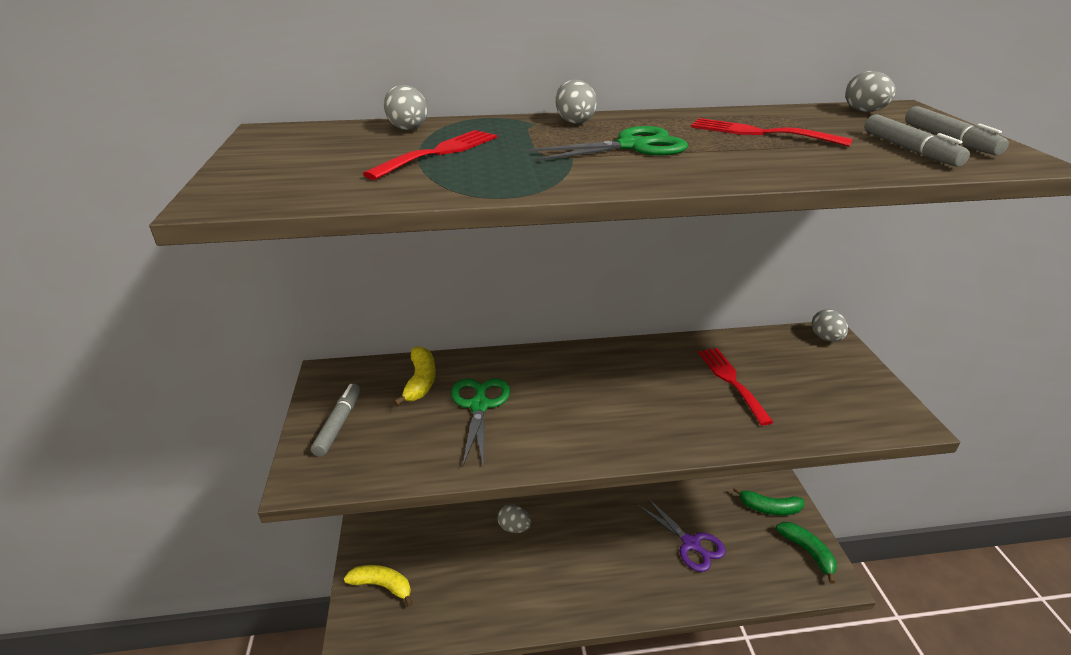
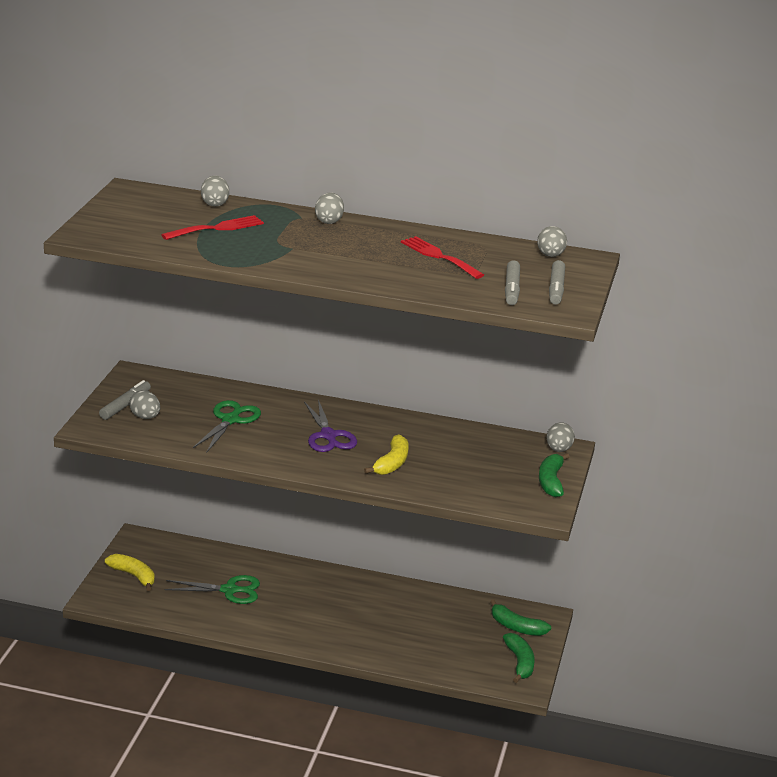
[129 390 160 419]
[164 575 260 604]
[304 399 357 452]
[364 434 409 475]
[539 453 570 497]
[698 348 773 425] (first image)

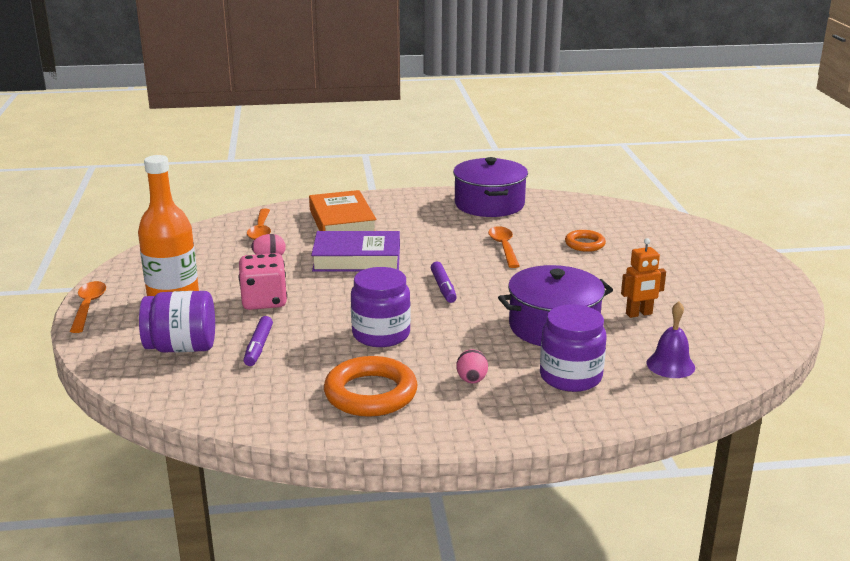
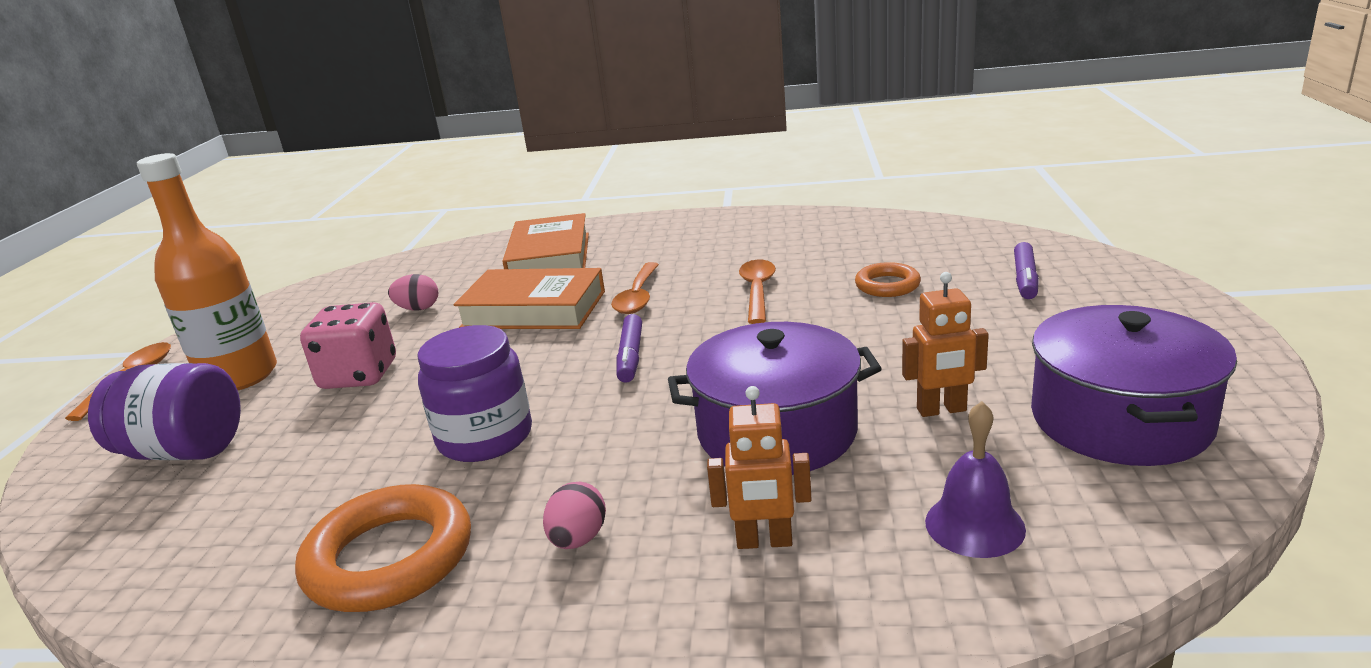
[454 268 605 329]
[611 262 659 314]
[707 386 812 549]
[1014 242 1039 299]
[1031 305 1237 466]

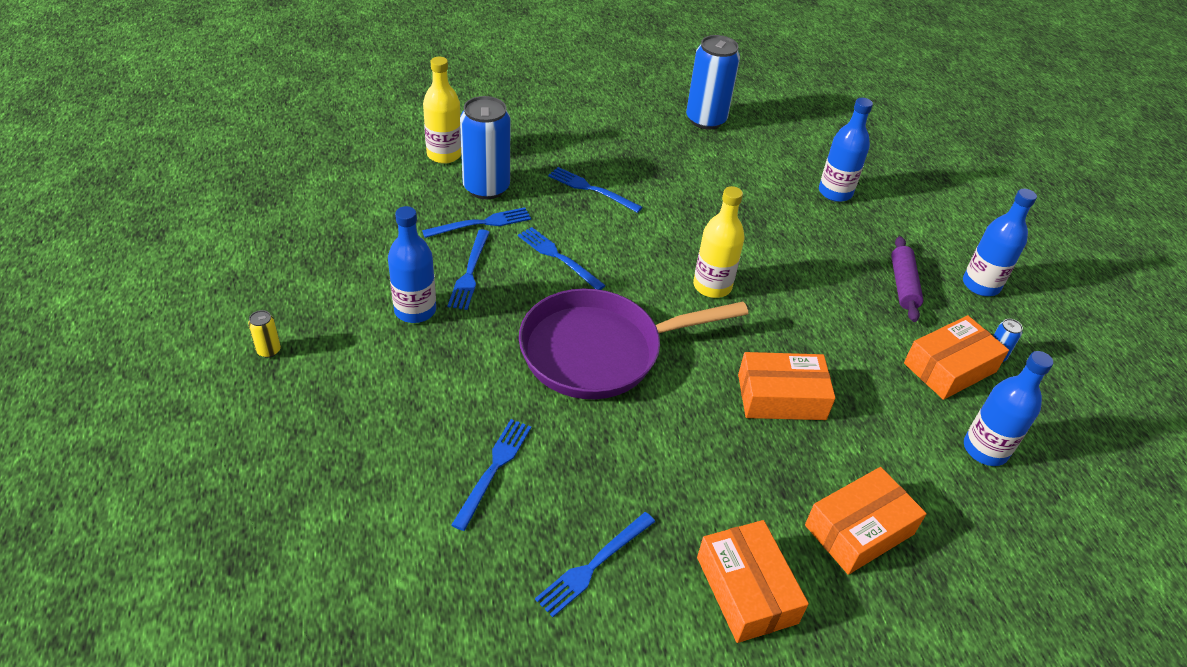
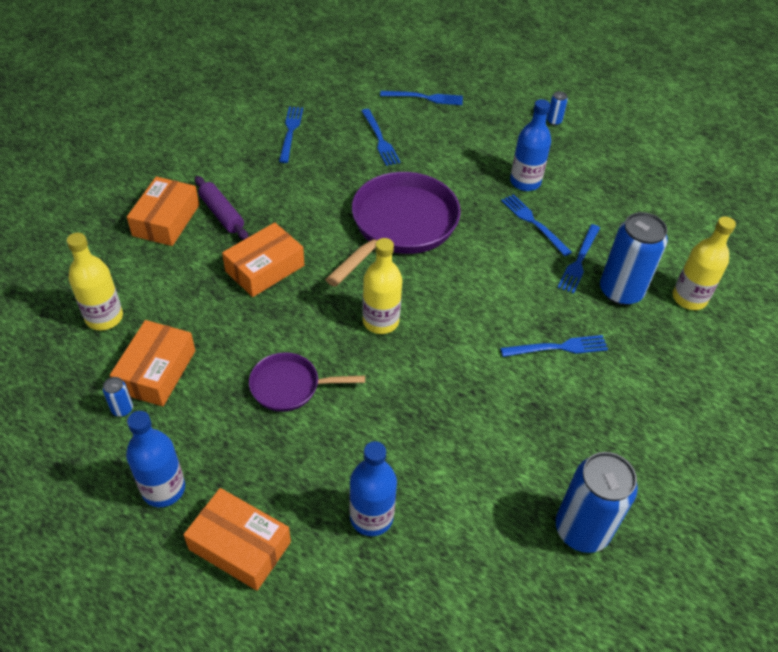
[67 233 123 331]
[183 488 291 591]
[195 176 248 240]
[249 352 365 412]
[380 91 463 105]
[547 91 568 126]

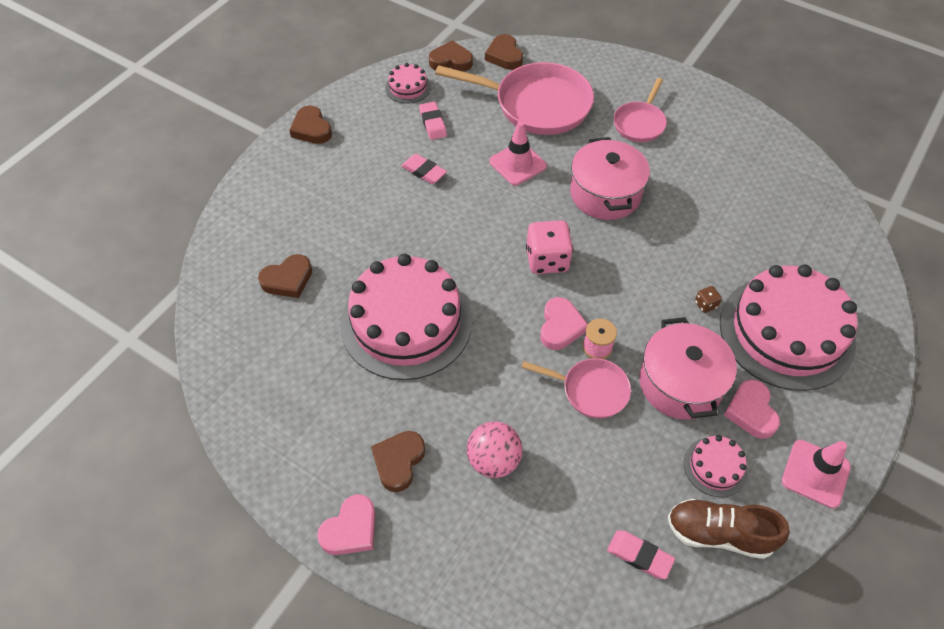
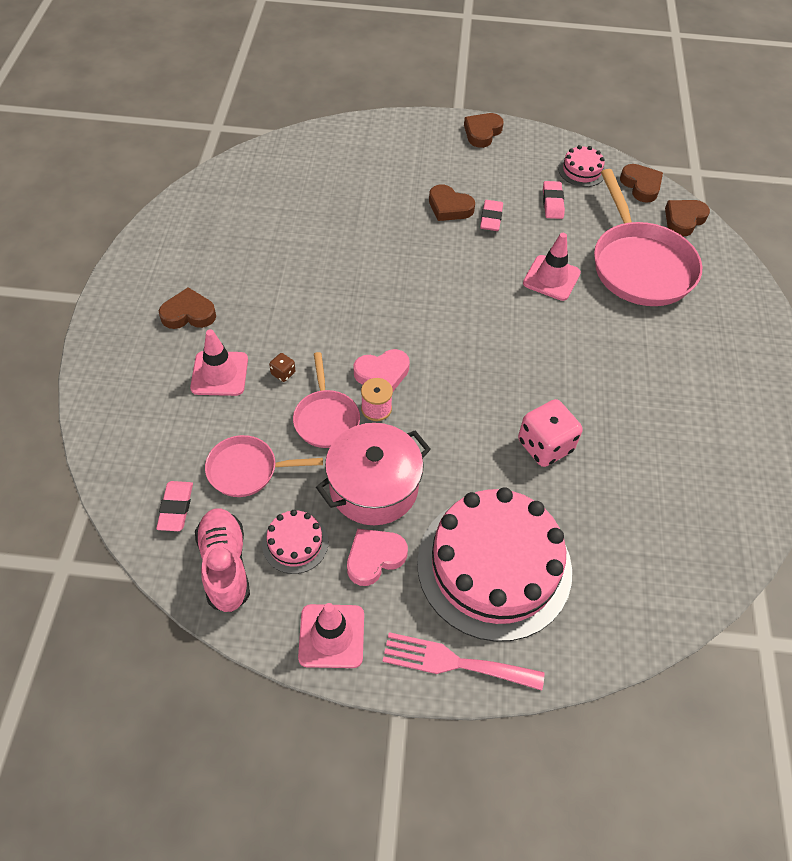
[190 329 248 396]
[195 508 250 612]
[205 435 323 497]
[269 353 295 382]
[382 632 544 690]
[429 185 475 221]
[518 399 583 467]
[543 181 565 219]
[317 494 376 555] (first image)
[341 254 472 380] (first image)
[570 137 650 220] (first image)

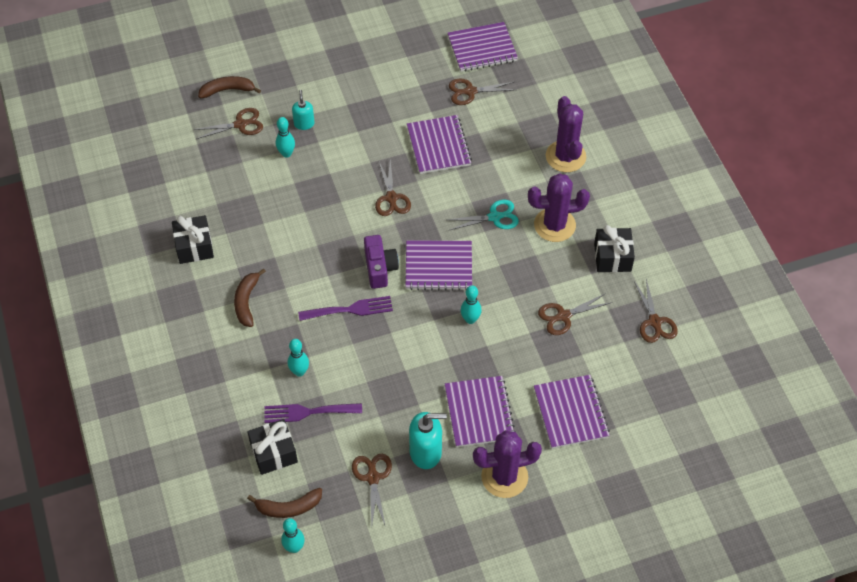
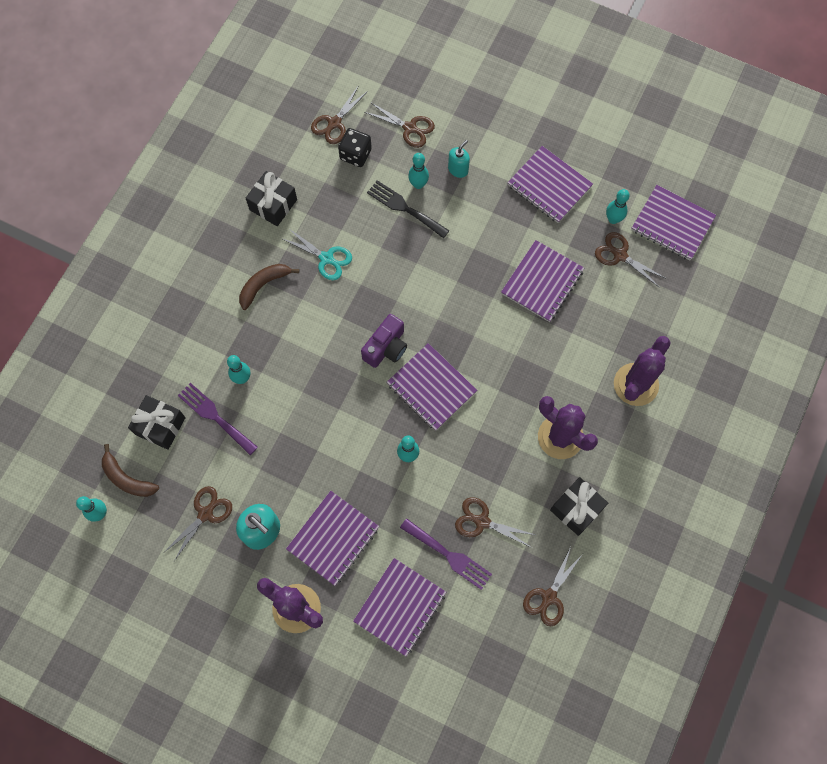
[281 228 352 280]
[311 85 368 144]
[338 128 372 167]
[367 180 450 238]
[400 518 492 590]
[507 146 593 223]
[606 189 630 224]
[198 76 261 98] (first image)

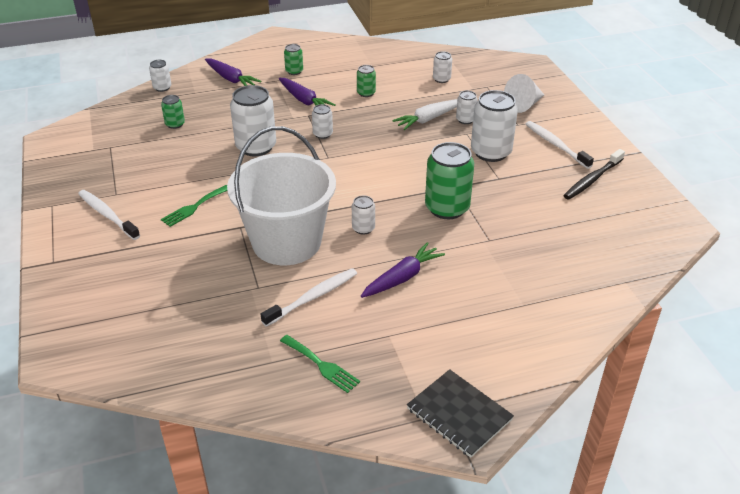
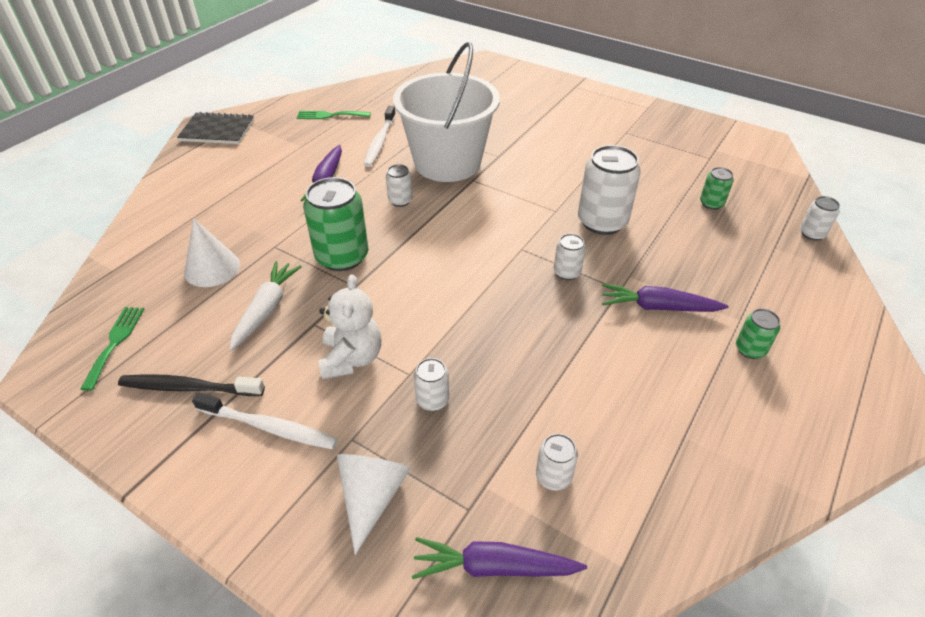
[80 307 144 391]
[118 374 265 396]
[184 218 240 287]
[229 261 302 350]
[318 274 381 380]
[412 537 587 579]
[78 190 140 240] (first image)
[357 65 376 97] (first image)

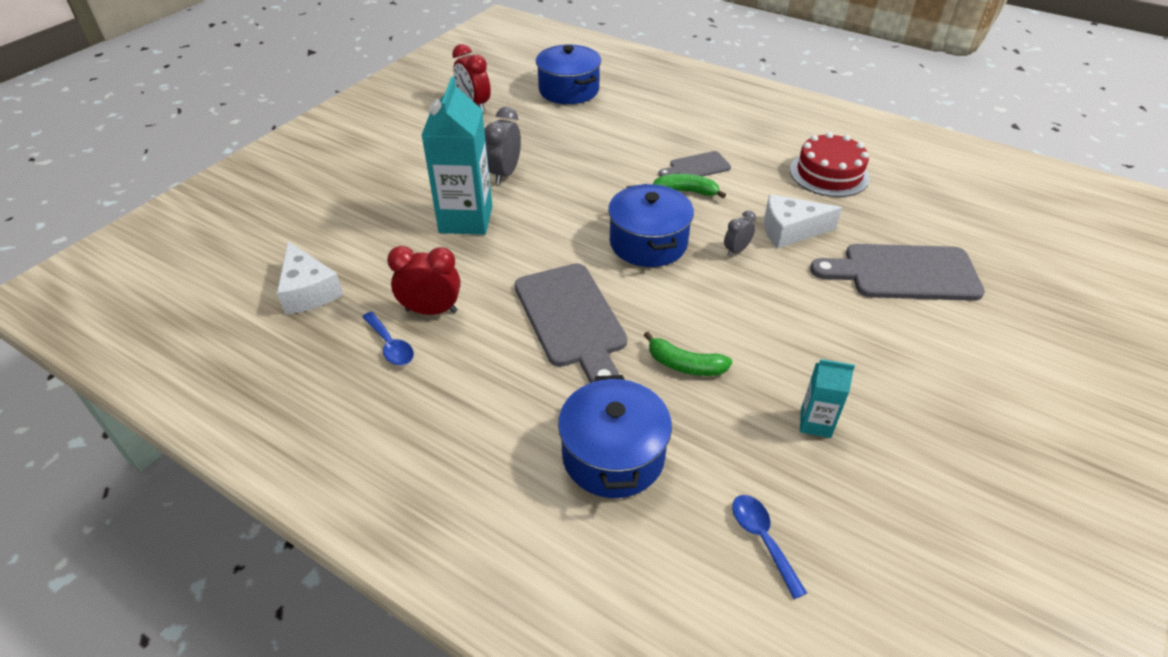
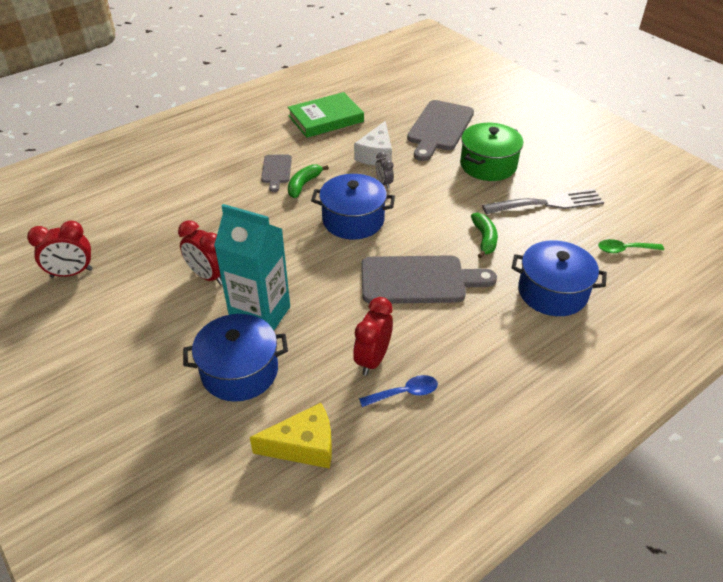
[178 220 222 285]
[183 314 288 402]
[250 403 332 468]
[288 92 364 138]
[460 123 523 181]
[471 213 498 258]
[482 188 604 214]
[598 239 664 253]

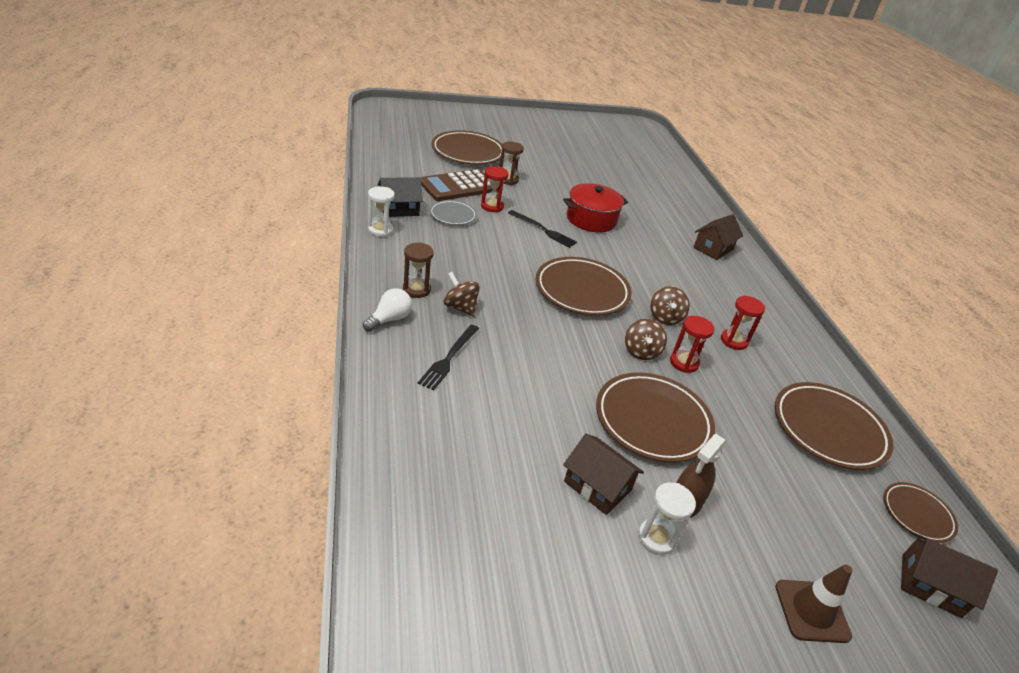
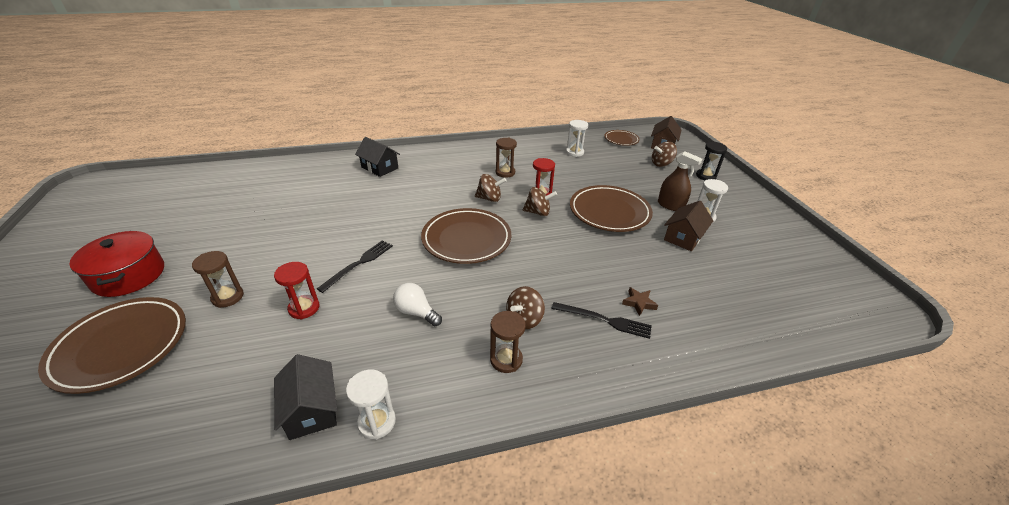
[69 231 164 297]
[355 137 400 177]
[393 283 442 326]
[496 138 517 178]
[566 120 588 157]
[622 287 658 316]
[652 142 677 167]
[696 142 727 180]
[421 169 497 201] (first image)
[429 200 477 225] (first image)

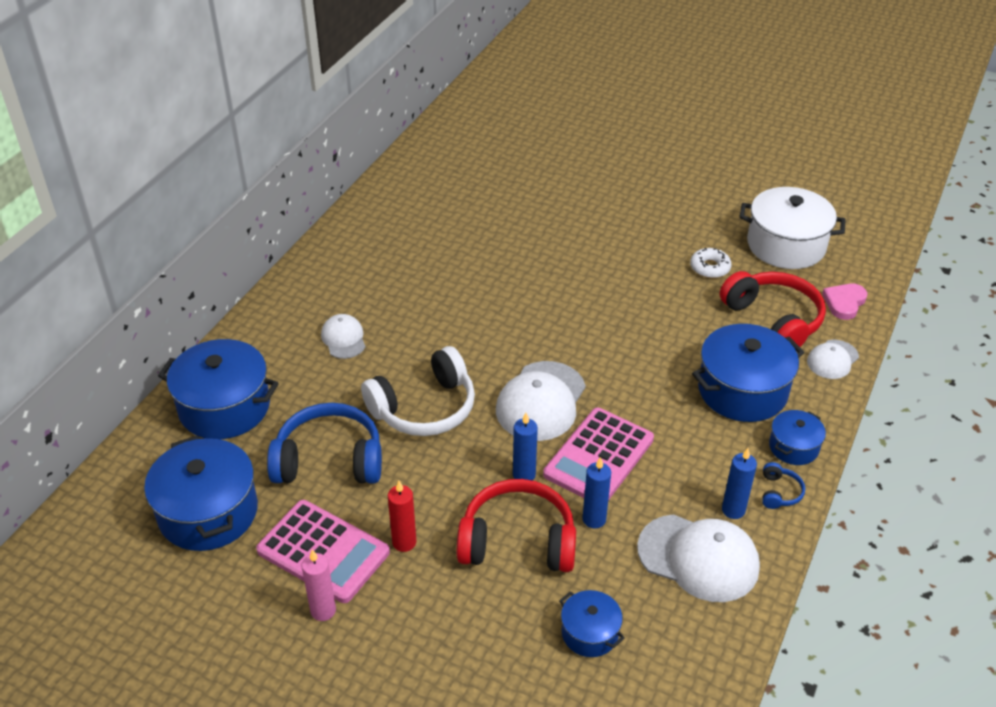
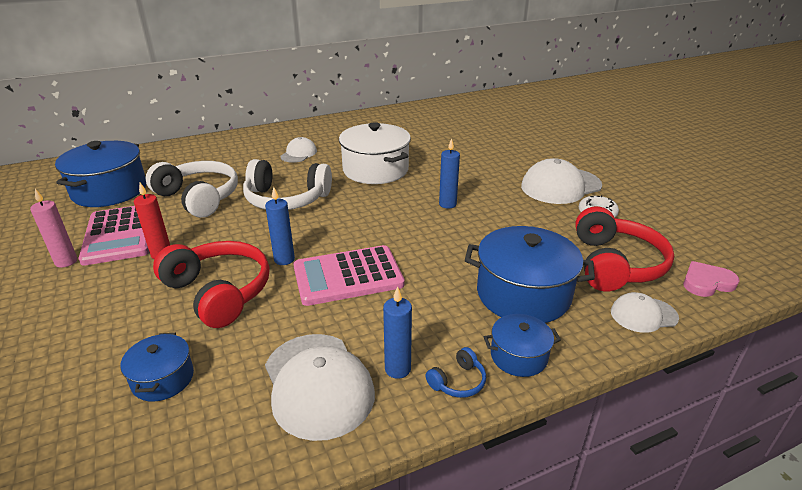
[146 161 238 218]
[339 122 411 184]
[439 138 460 209]
[521 158 602 204]
[158 339 279 439] (first image)

